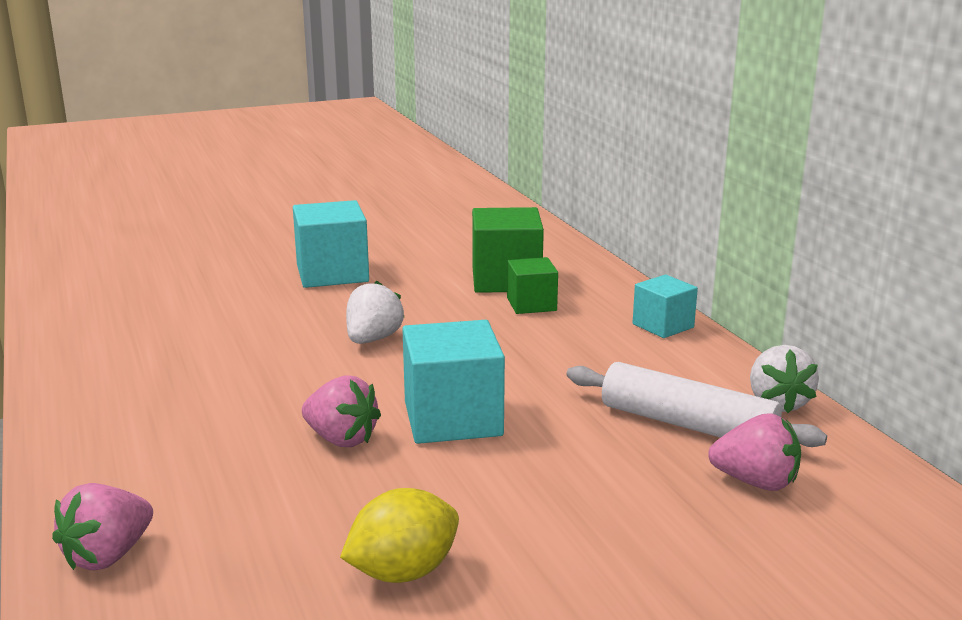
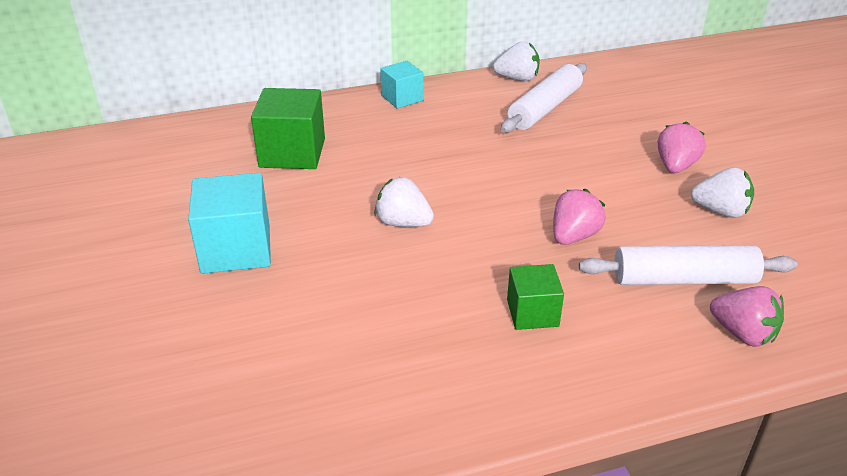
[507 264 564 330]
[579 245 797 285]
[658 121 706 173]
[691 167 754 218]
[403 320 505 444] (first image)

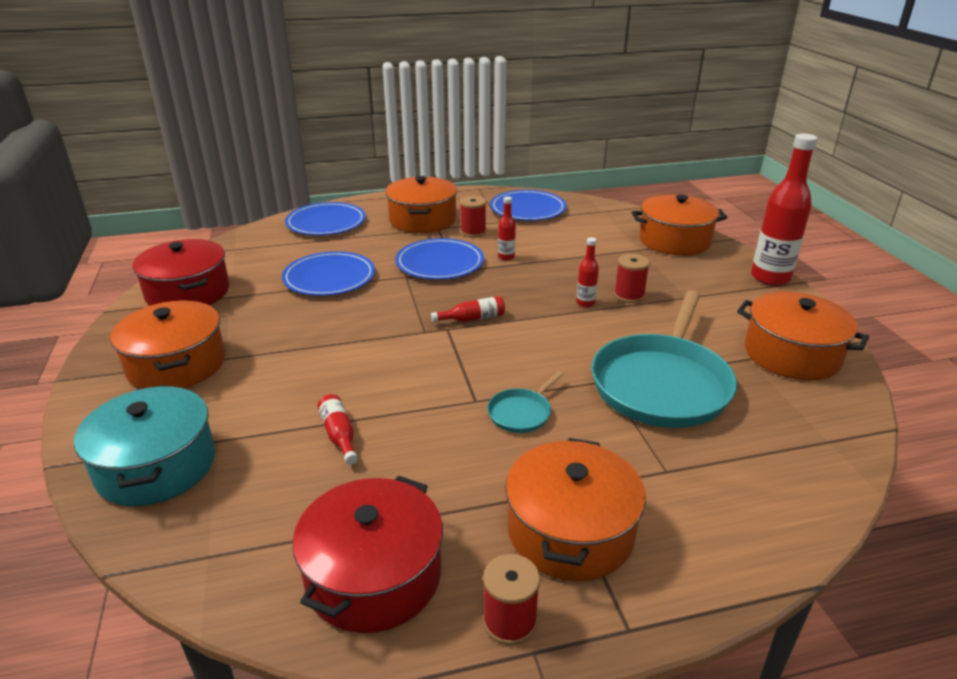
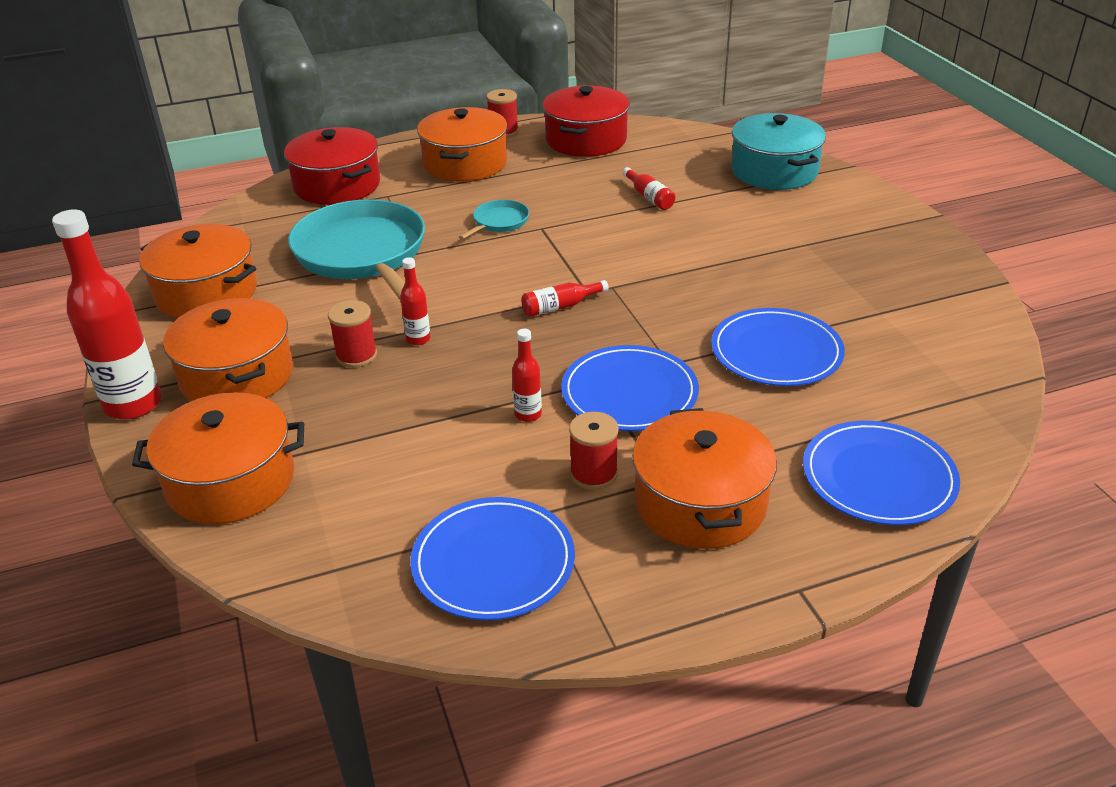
[163 298 293 401]
[284 127 380 205]
[288 199 425 301]

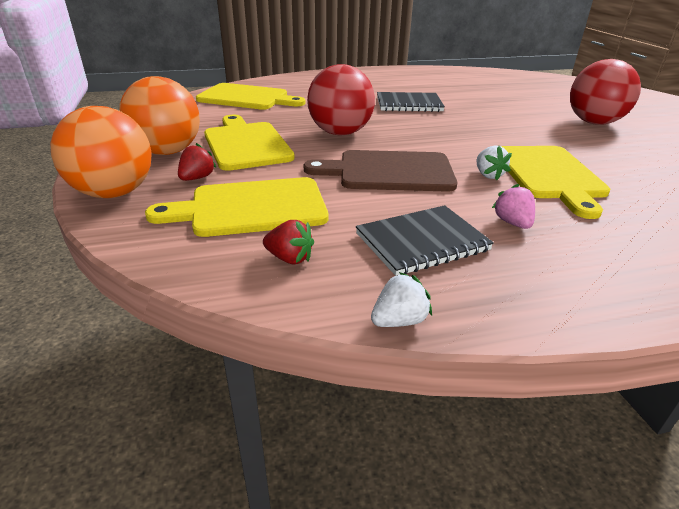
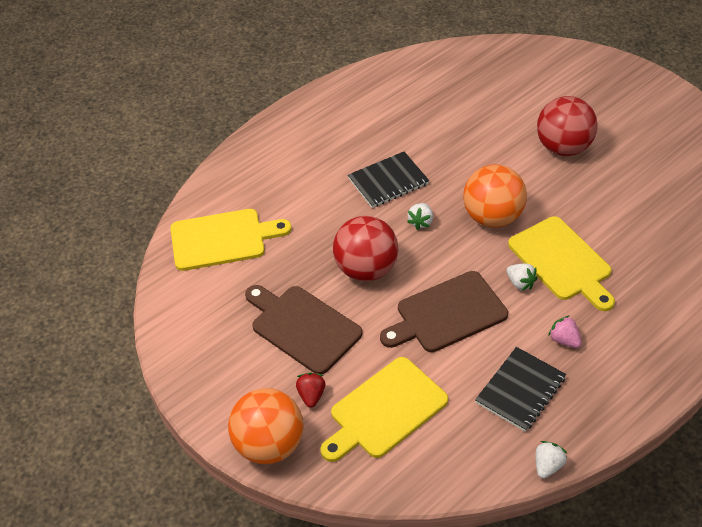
[245 285 362 374]
[407 203 433 230]
[463 164 527 228]
[263 220 314 264] (first image)

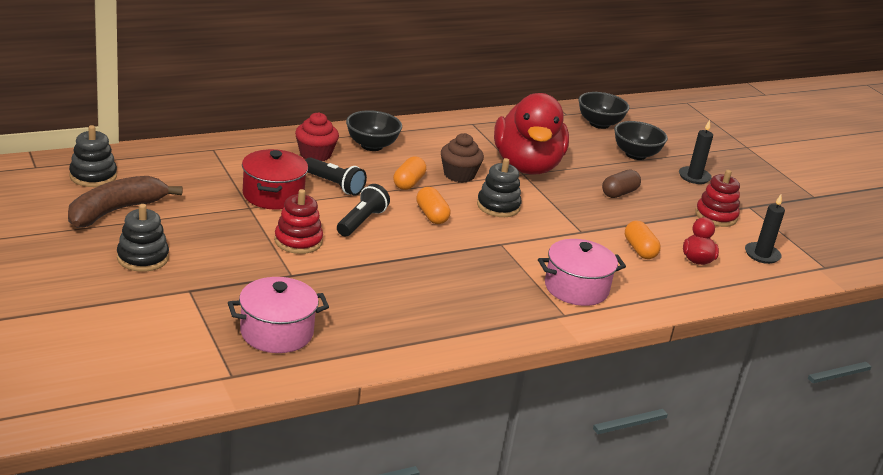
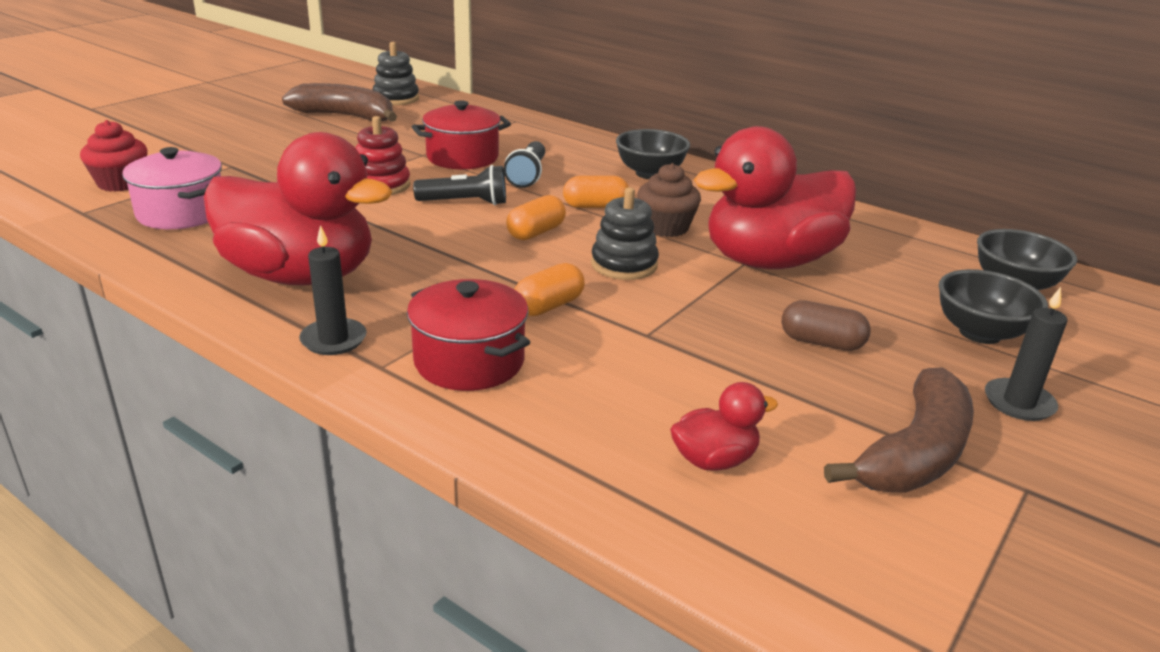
[80 120 147 192]
[204 132 392 285]
[299 225 367 355]
[407 279 530 391]
[515 263 585 316]
[824 367 974 493]
[117 204 169 272] (first image)

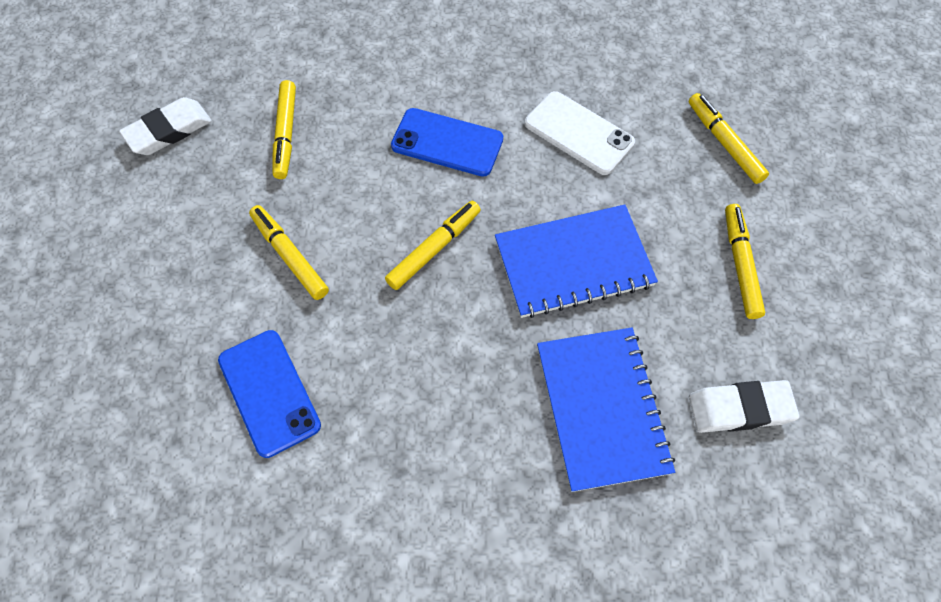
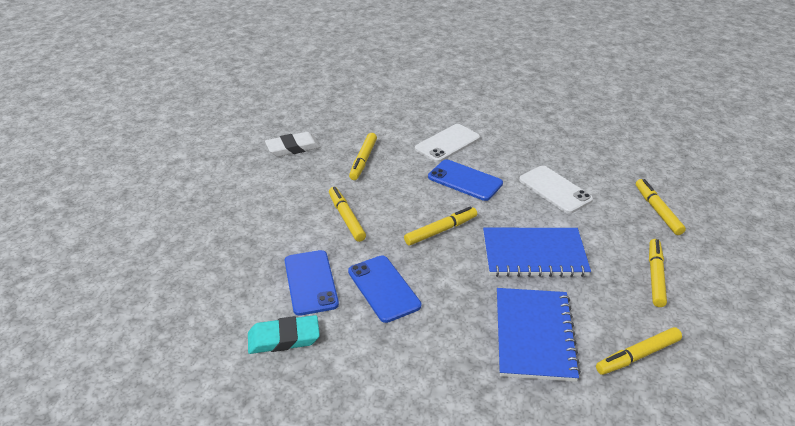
[248 315 320 354]
[348 255 421 323]
[415 124 480 162]
[596 327 682 375]

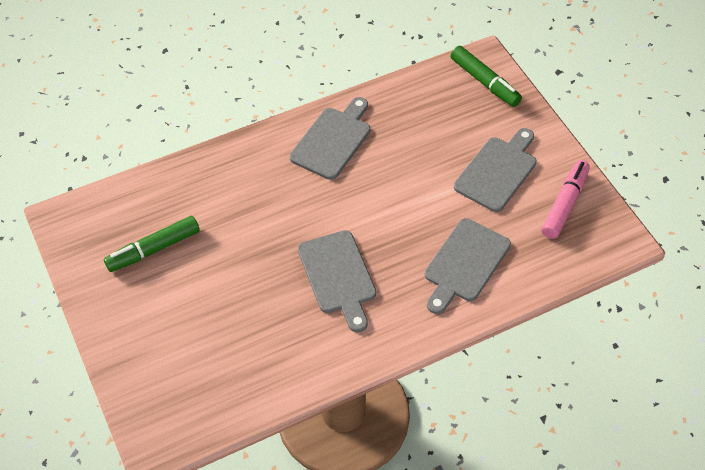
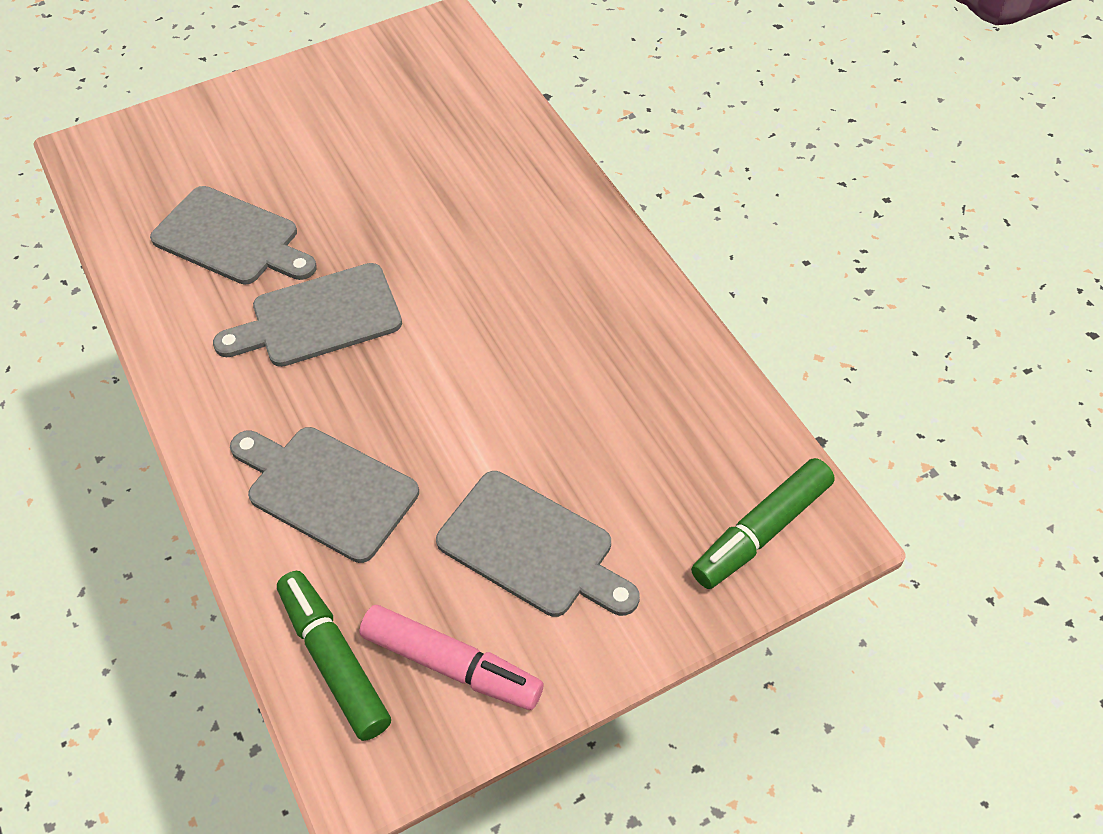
[150 186 317 285]
[277 571 391 741]

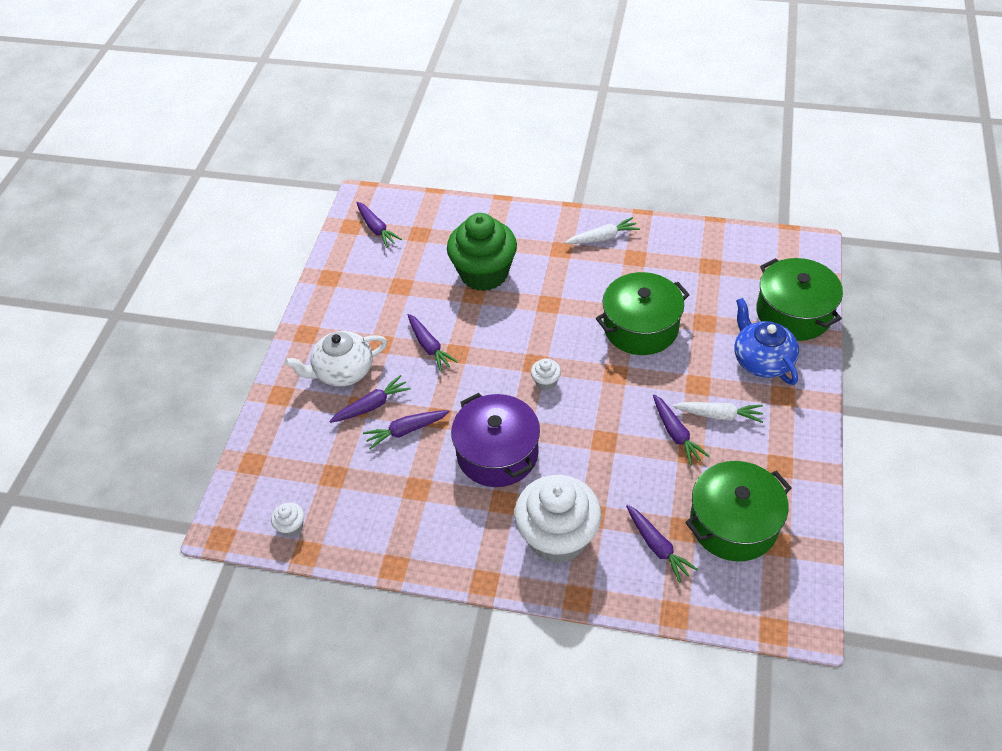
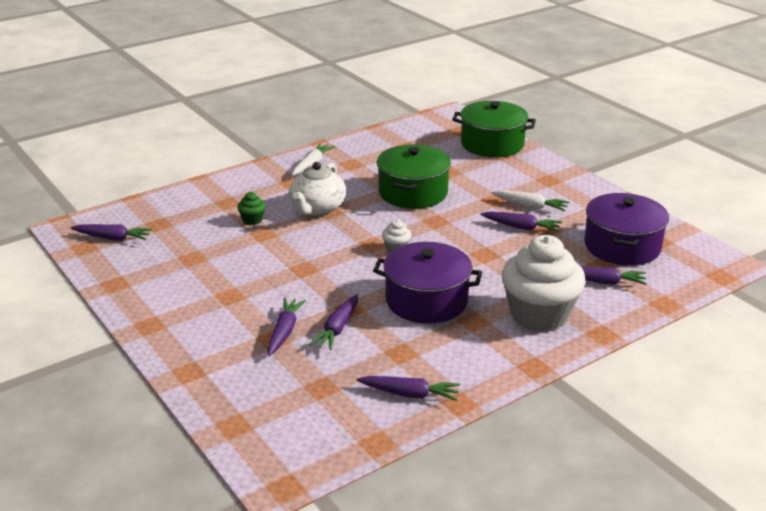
[237 192 266 225]
[289 162 346 215]
[357 376 460 401]
[491 190 569 211]
[584 193 669 266]
[271 502 304 537] (first image)
[734 298 799 385] (first image)

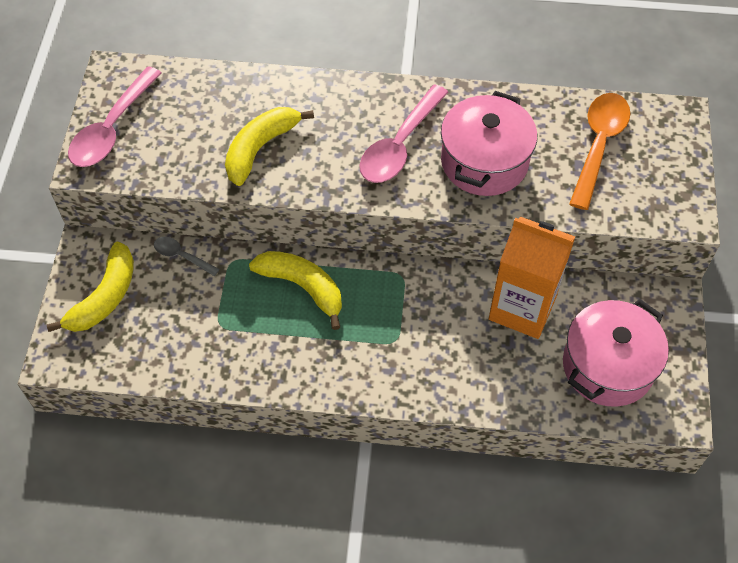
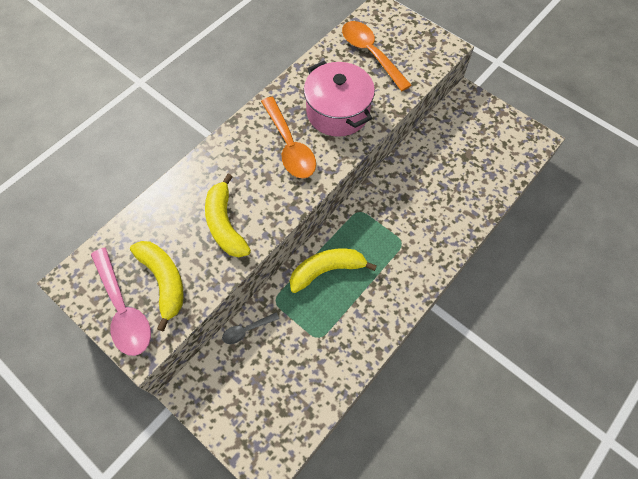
[130 241 184 331]
[261 97 316 178]
[489 217 575 339] (first image)
[563 299 669 407] (first image)

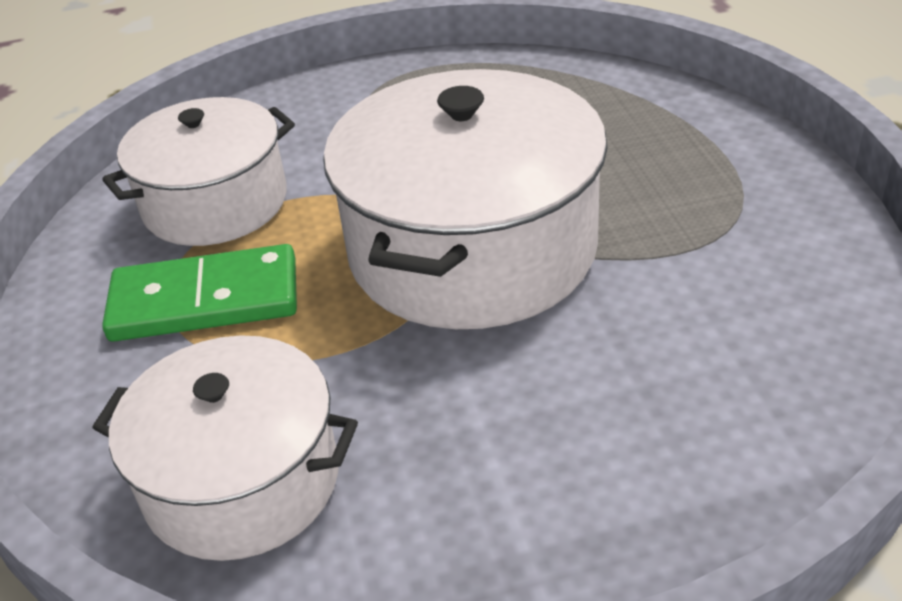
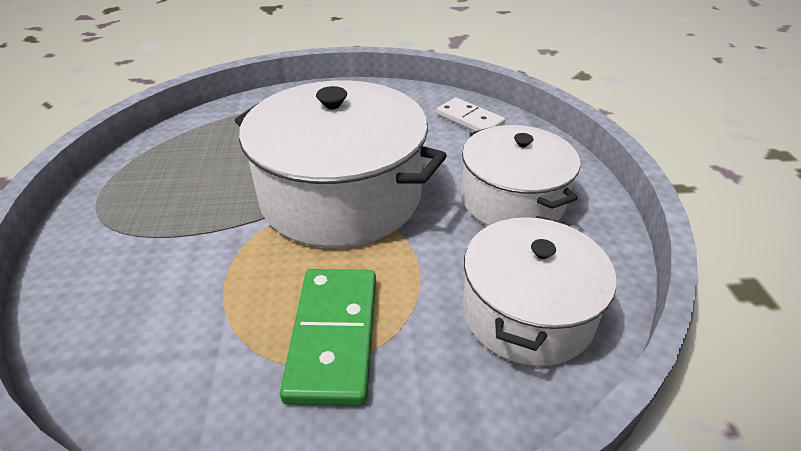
[436 98 505 131]
[461 125 580 226]

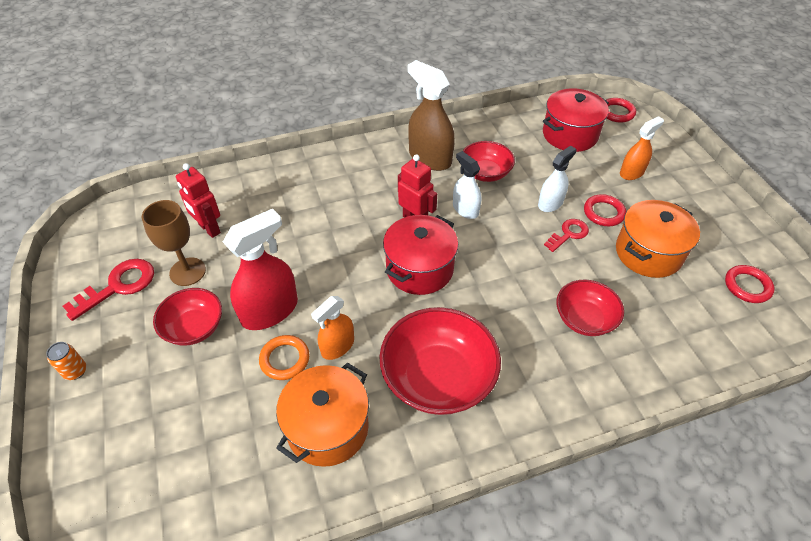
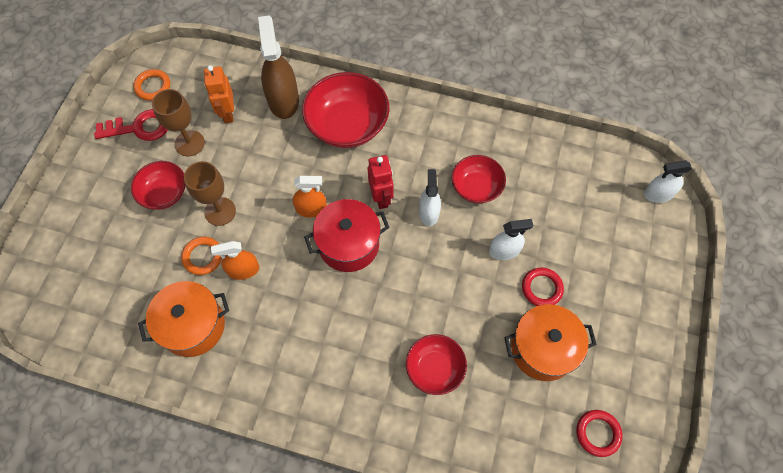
[133 69 170 101]
[184 161 236 226]
[204 65 234 123]
[258 15 299 119]
[293 176 327 217]
[302 72 390 148]
[644 160 692 203]
[46 342 87 380] (first image)
[543 88 609 152] (first image)
[544 219 589 252] (first image)

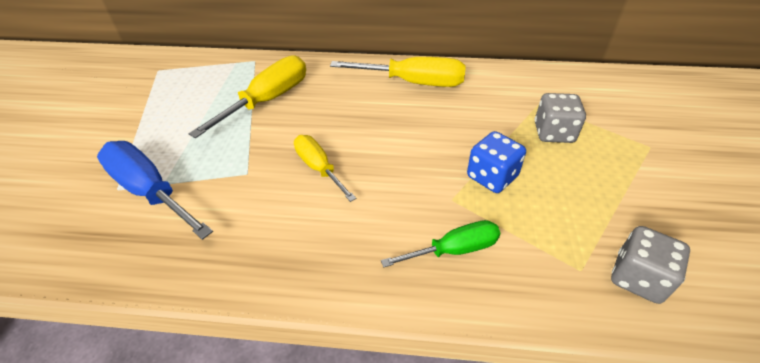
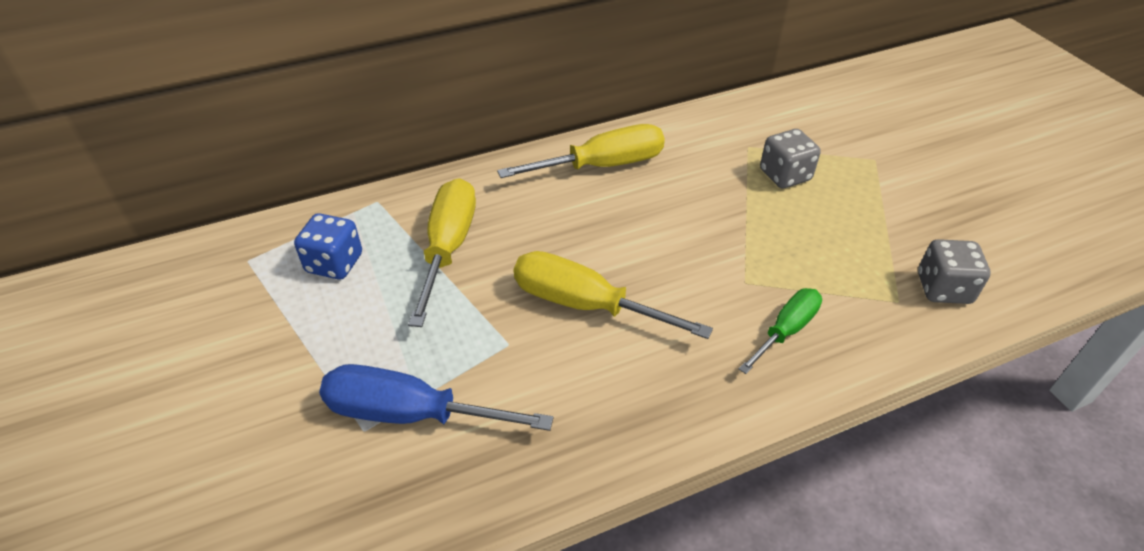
[294 213 362 279]
[514 251 713 339]

